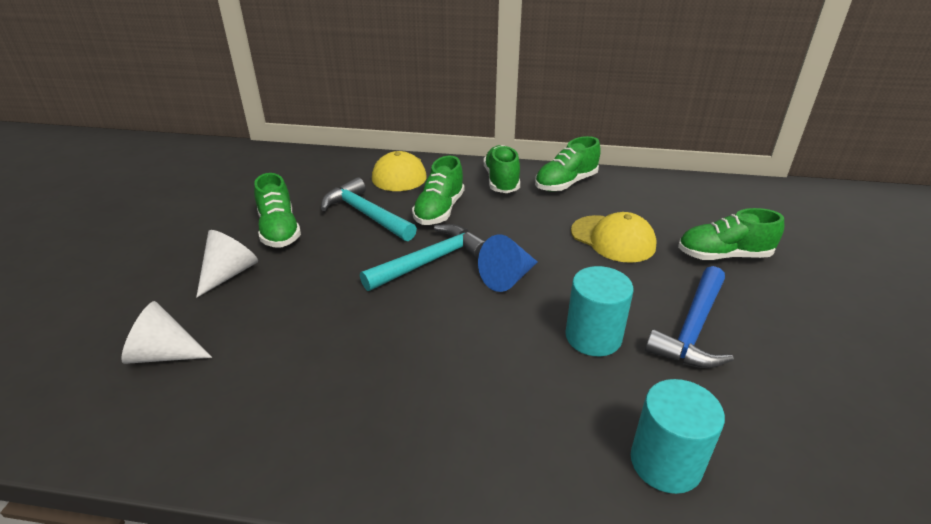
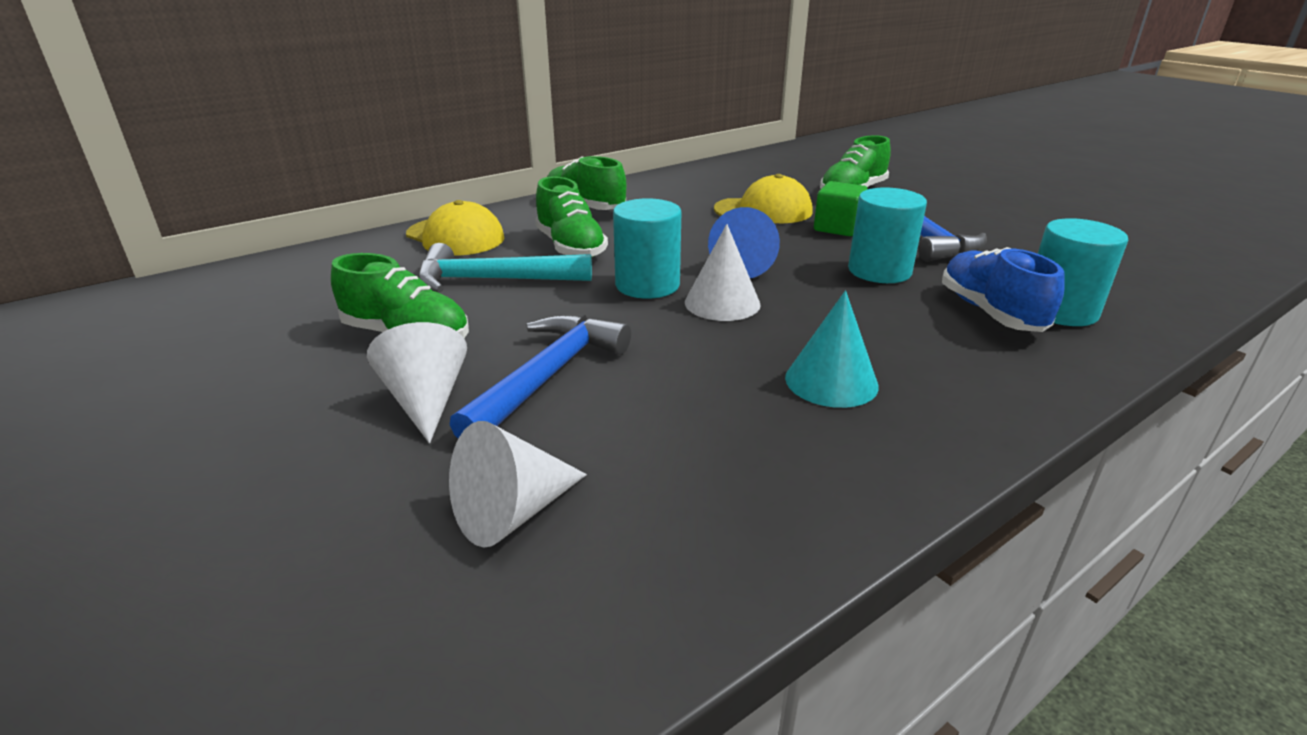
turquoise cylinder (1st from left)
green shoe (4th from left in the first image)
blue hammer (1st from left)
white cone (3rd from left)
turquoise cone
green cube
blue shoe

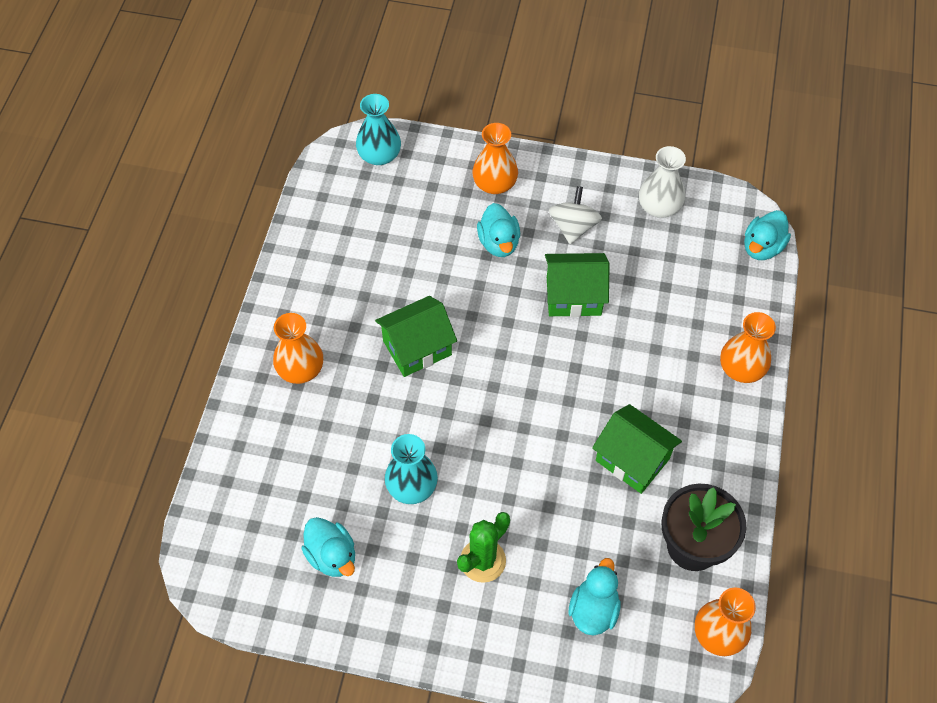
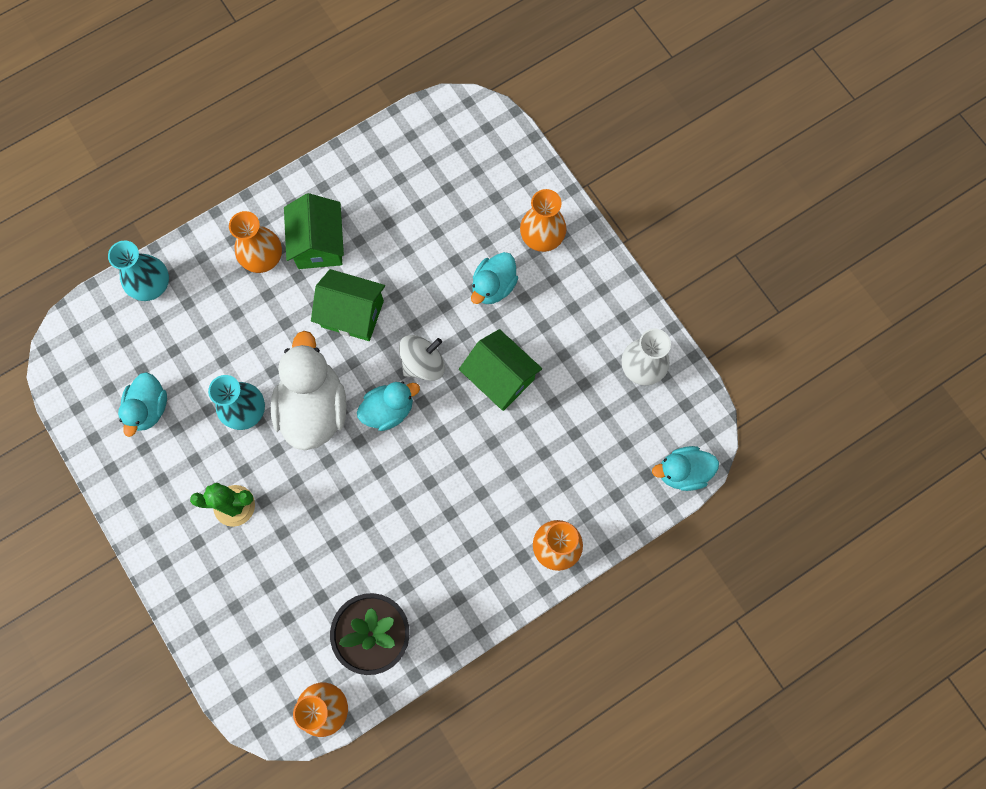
turquoise vase (1st from left)
white spinning top
turquoise duck (2nd from left)
green house (1st from left)
white duck

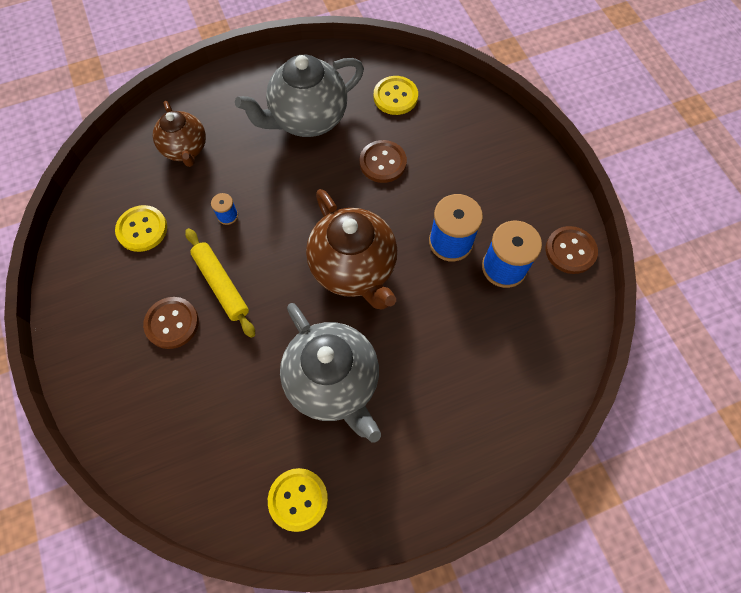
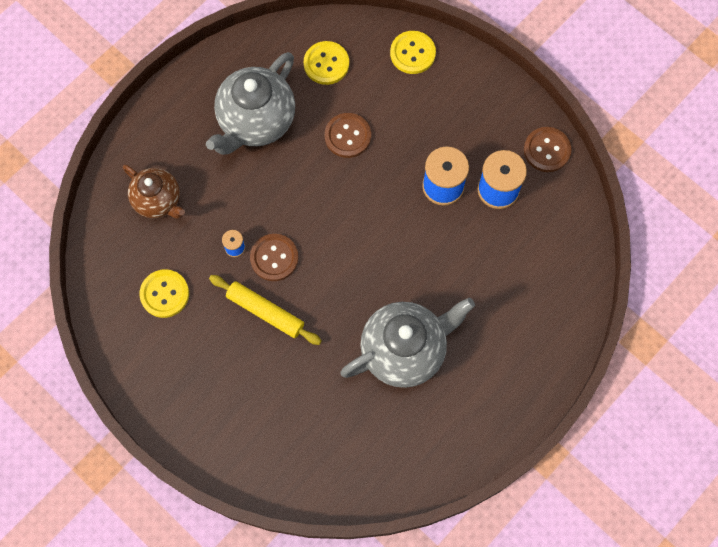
brown button (1st from left)
yellow button (3rd from left)
grey teapot (2nd from left)
brown teapot (2nd from left in the first image)

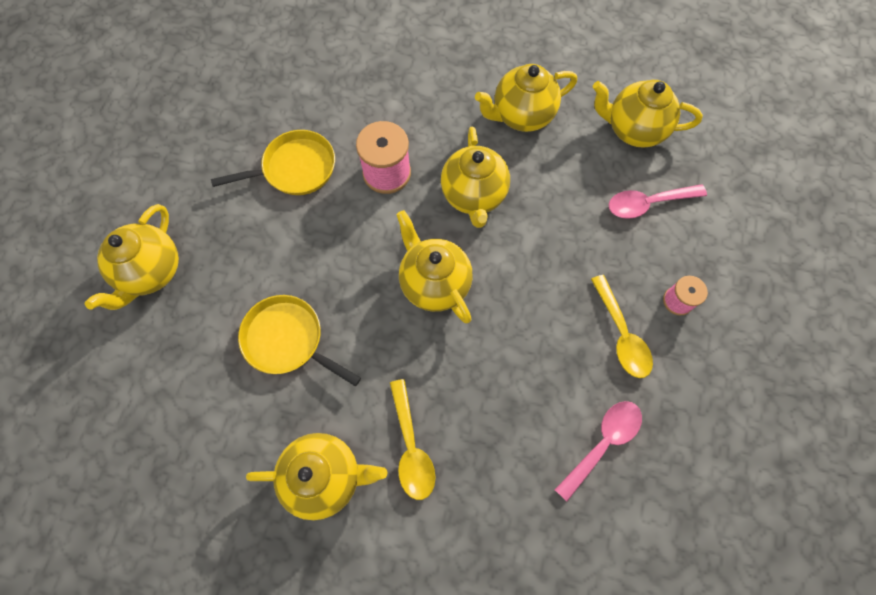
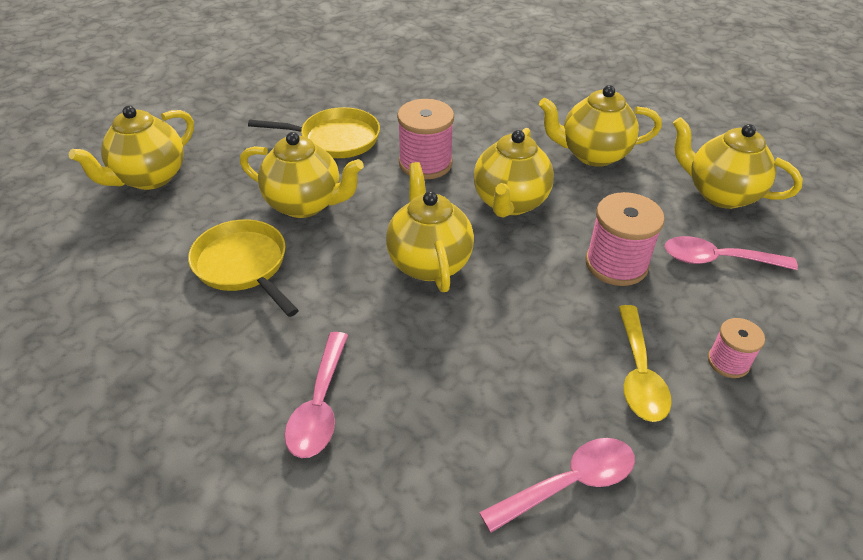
yellow teapot (2nd from left)
pink spoon (1st from left)
pink spool (2nd from left)

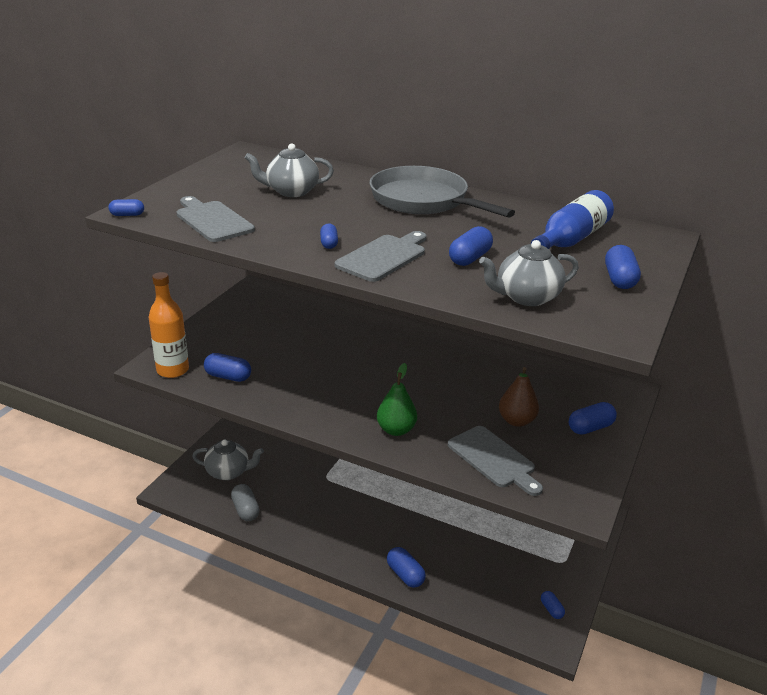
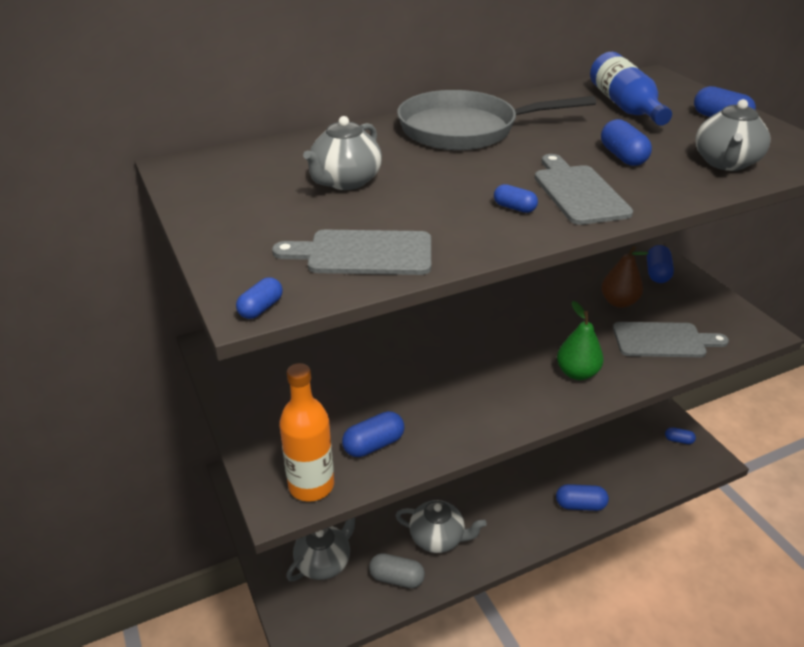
grey teapot (3rd from left)

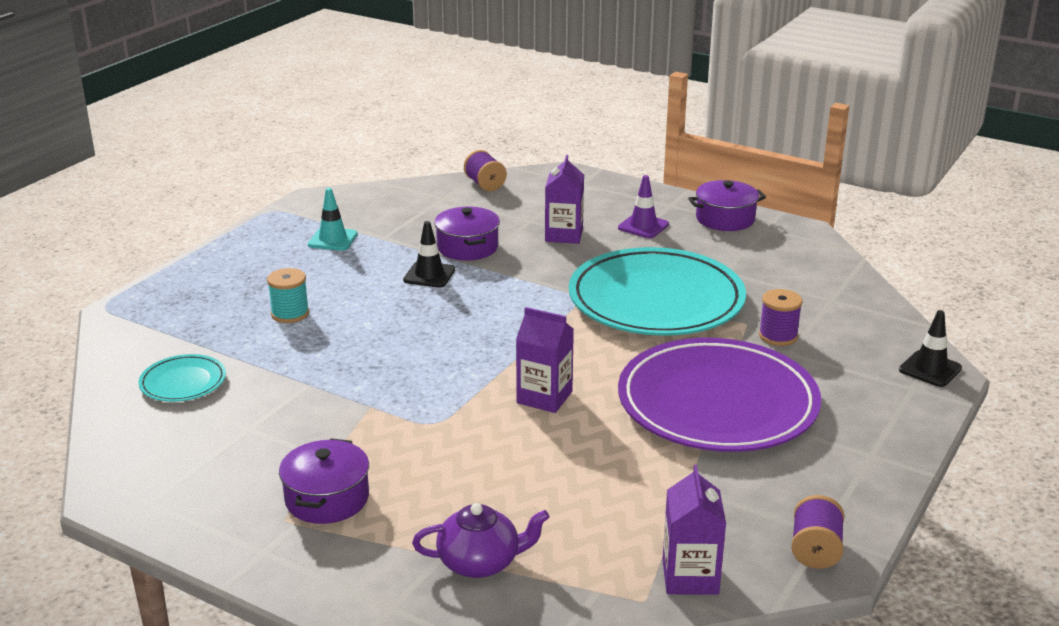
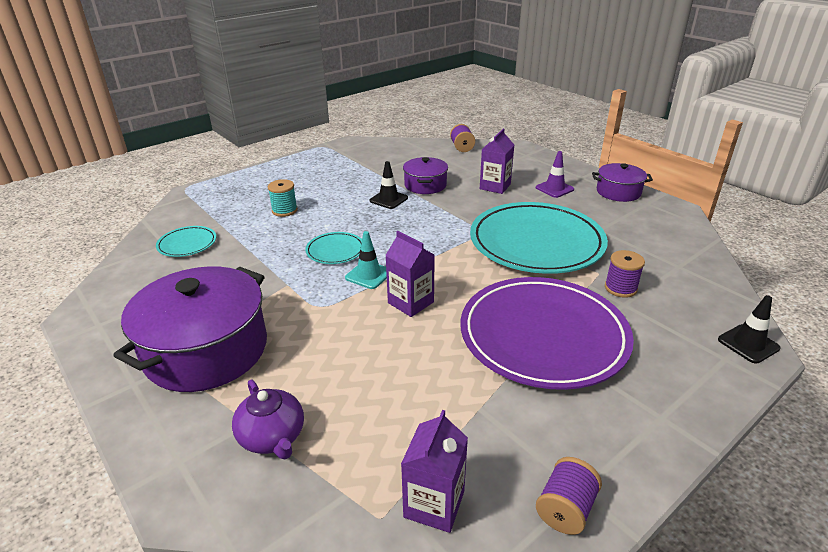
purple pot (1st from left)
turquoise traffic cone
purple teapot
turquoise plate (2nd from left)

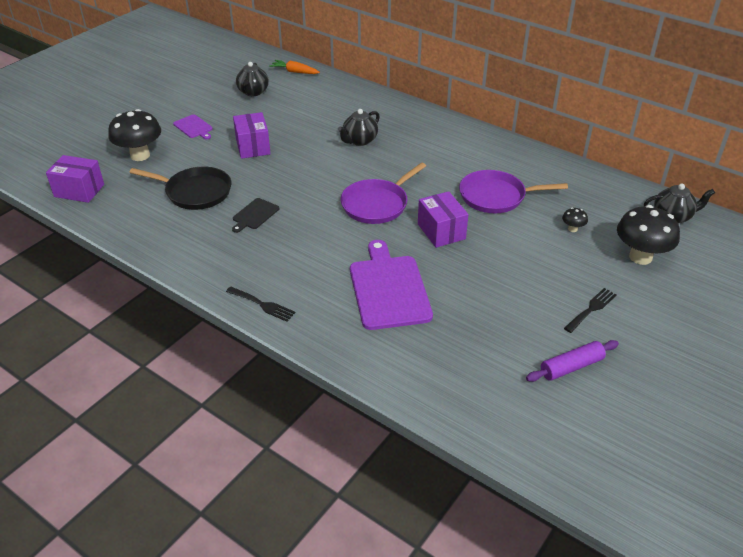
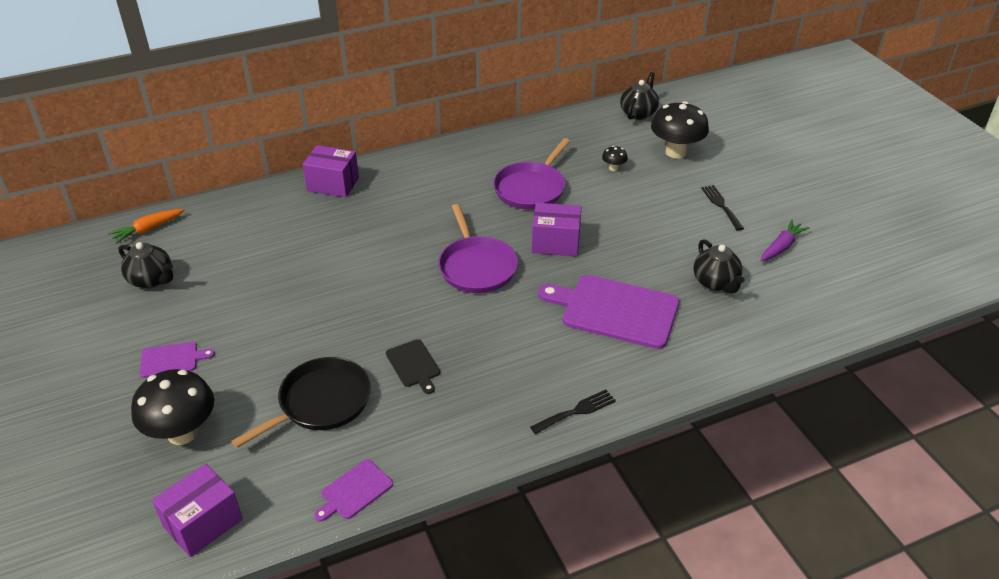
purple box (2nd from left)
black teapot (3rd from left)
purple carrot
purple cutting board (2nd from left)

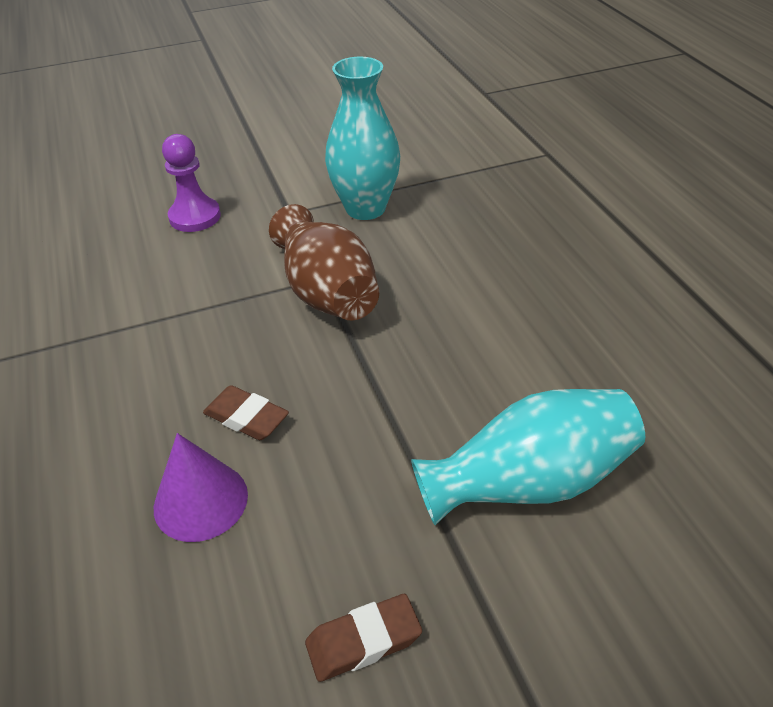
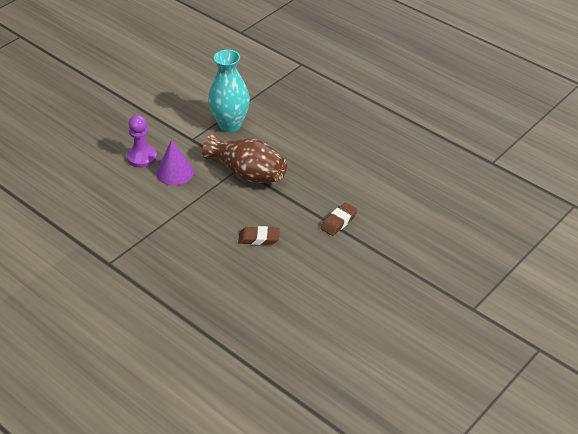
purple cone
brown eraser (2nd from left)
turquoise vase (2nd from left in the first image)

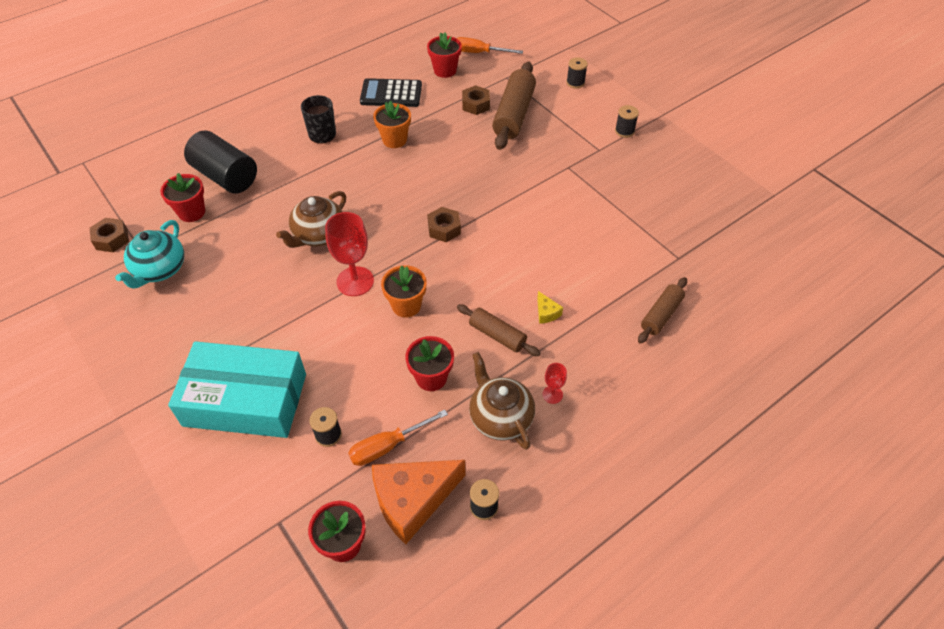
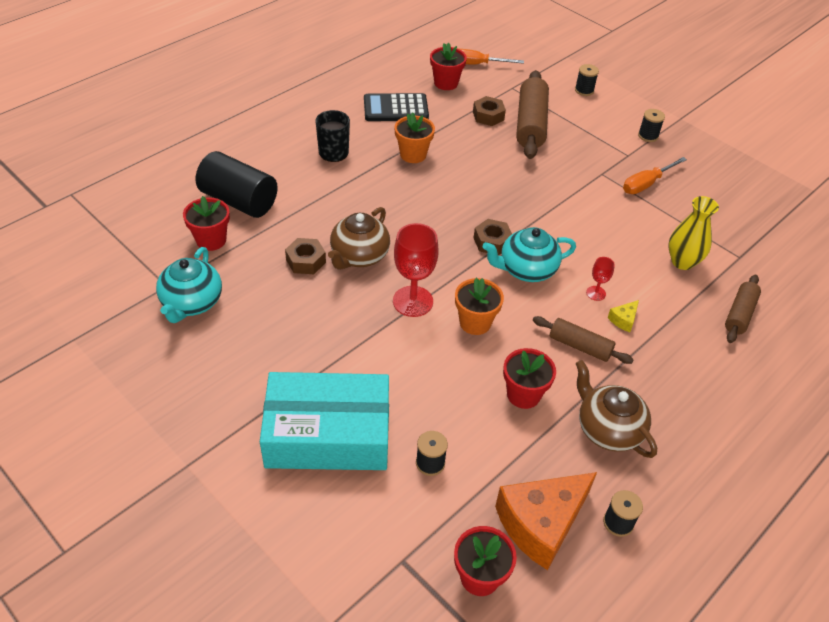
brown nut (1st from left)
orange screwdriver (2nd from left)
yellow cheese
red goblet (2nd from left)
turquoise teapot (2nd from left)
yellow vase

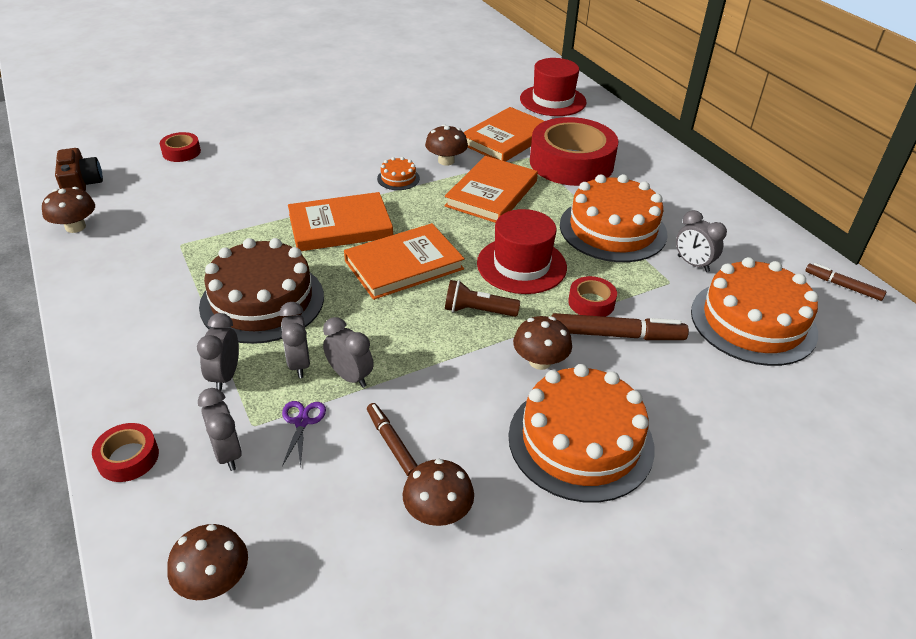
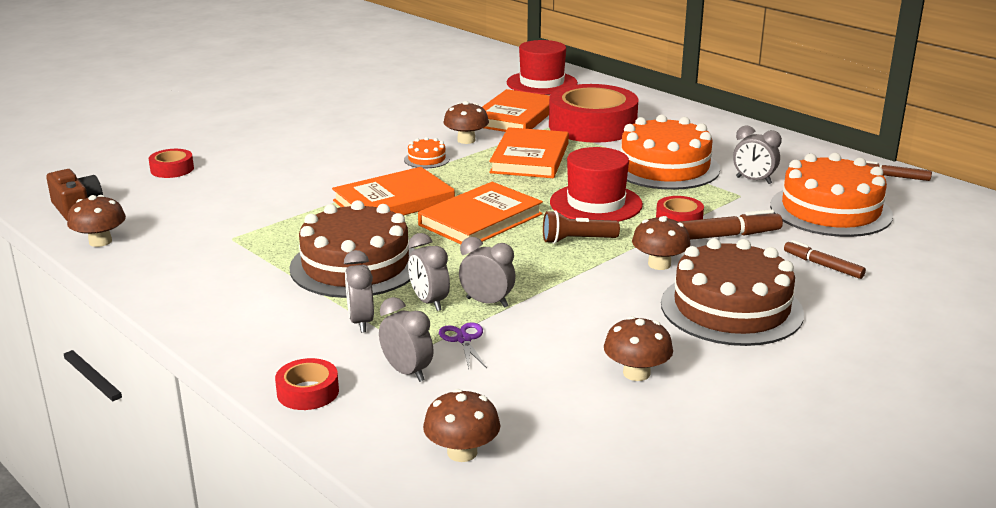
brown marker (2nd from left)
brown cake (2nd from left)

